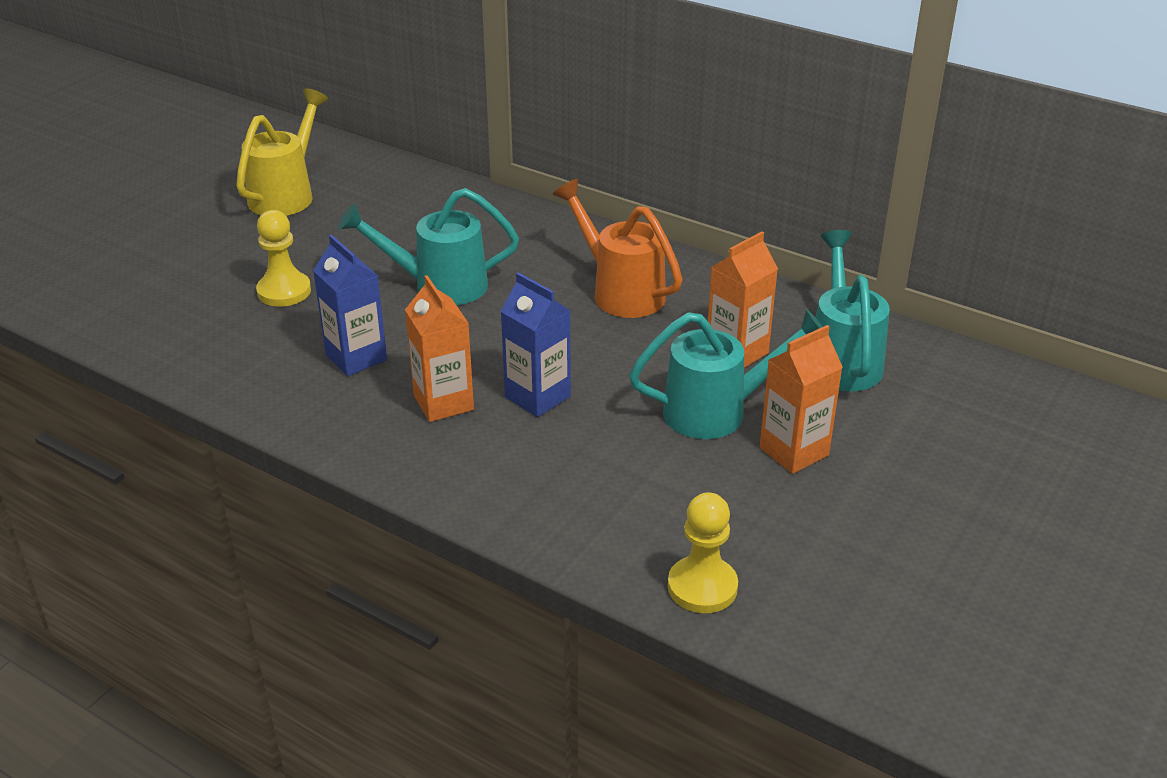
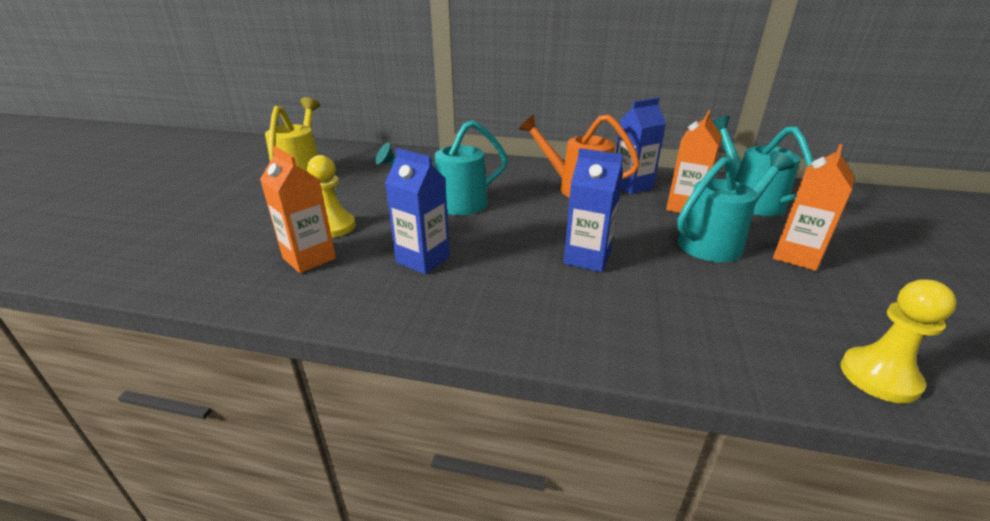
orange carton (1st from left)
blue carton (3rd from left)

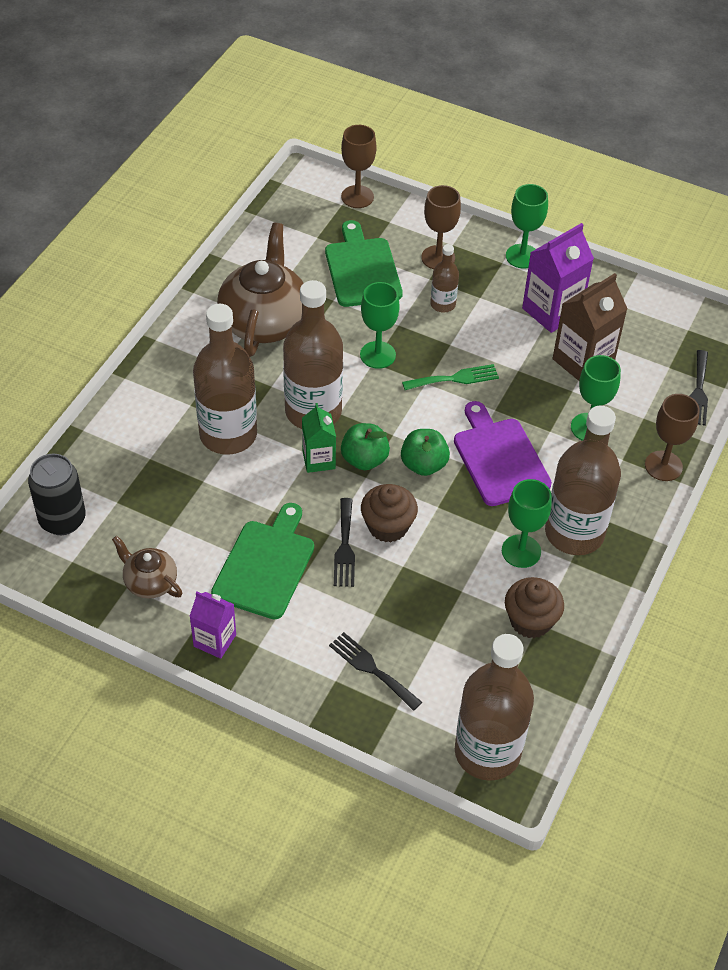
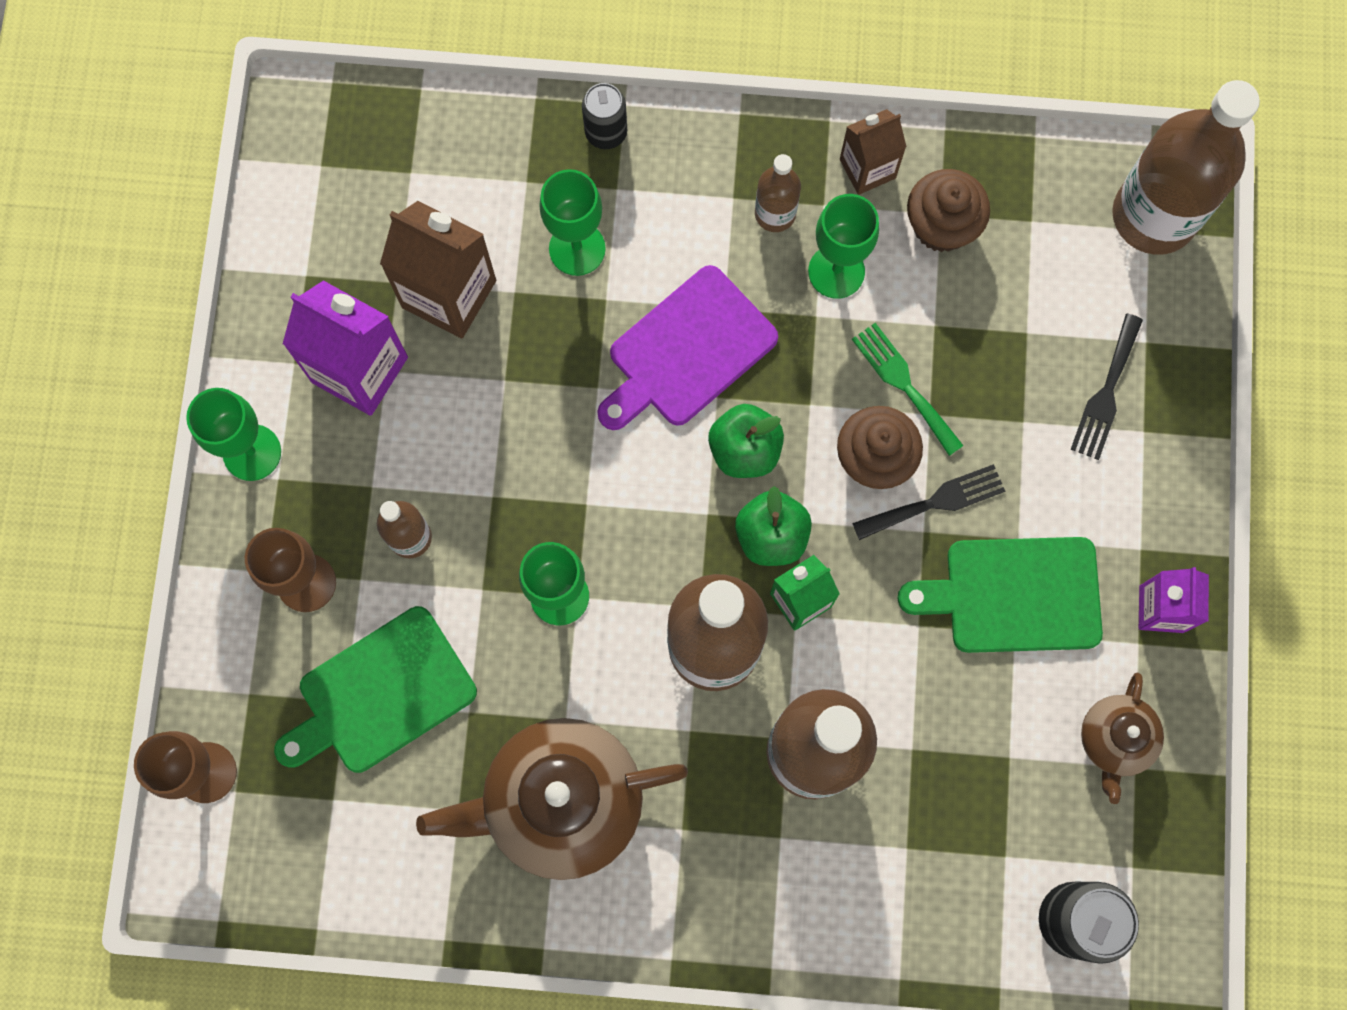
green fork
brown bottle (3rd from left)
black can (1st from left)
black fork (3rd from left in the first image)
brown carton (2nd from left)

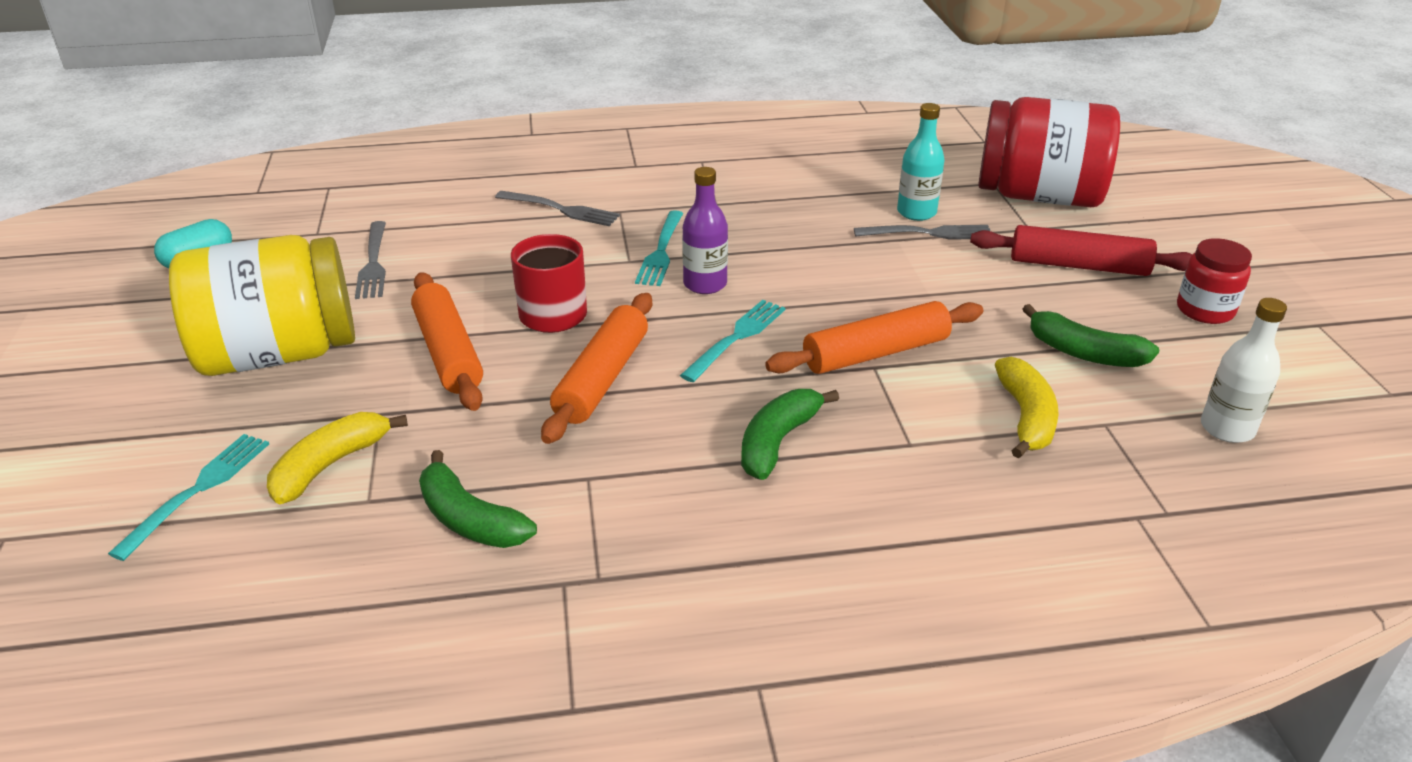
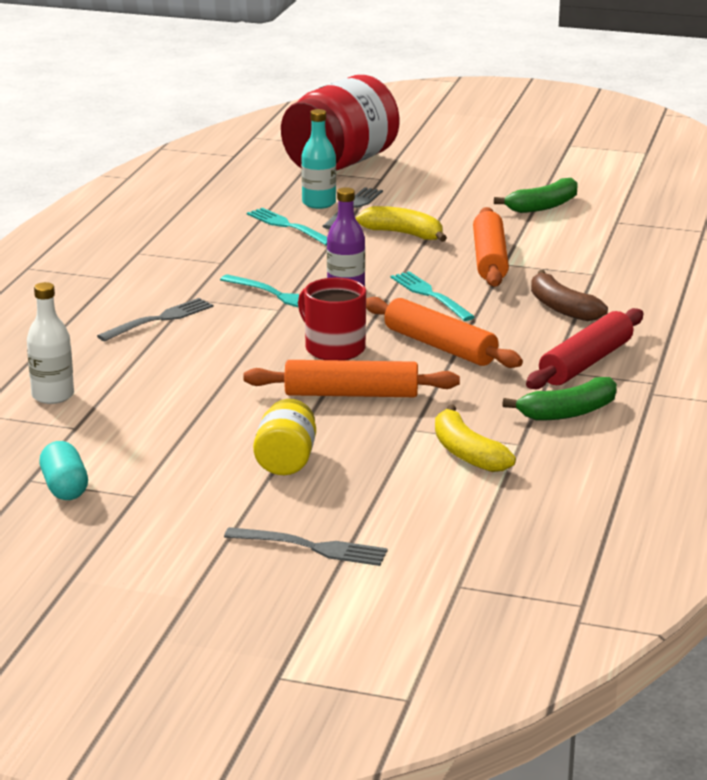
turquoise fork (2nd from left)
yellow jar
grey fork (2nd from left)
brown banana
red rolling pin
yellow banana (1st from left)
red jar (2nd from left in the first image)
white bottle

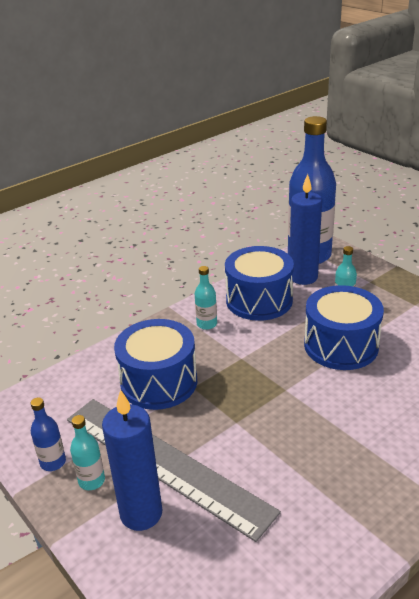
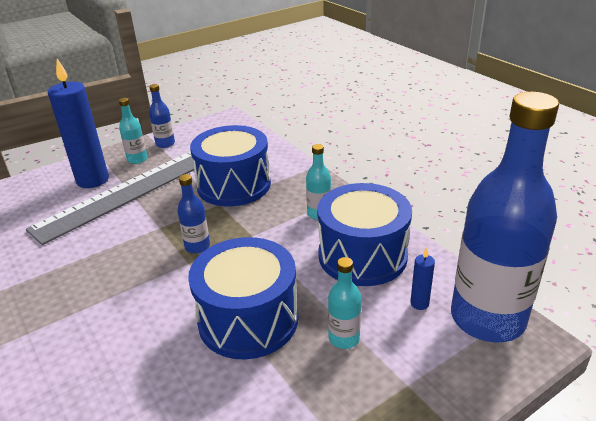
blue candle (2nd from left)
blue bottle (2nd from left)

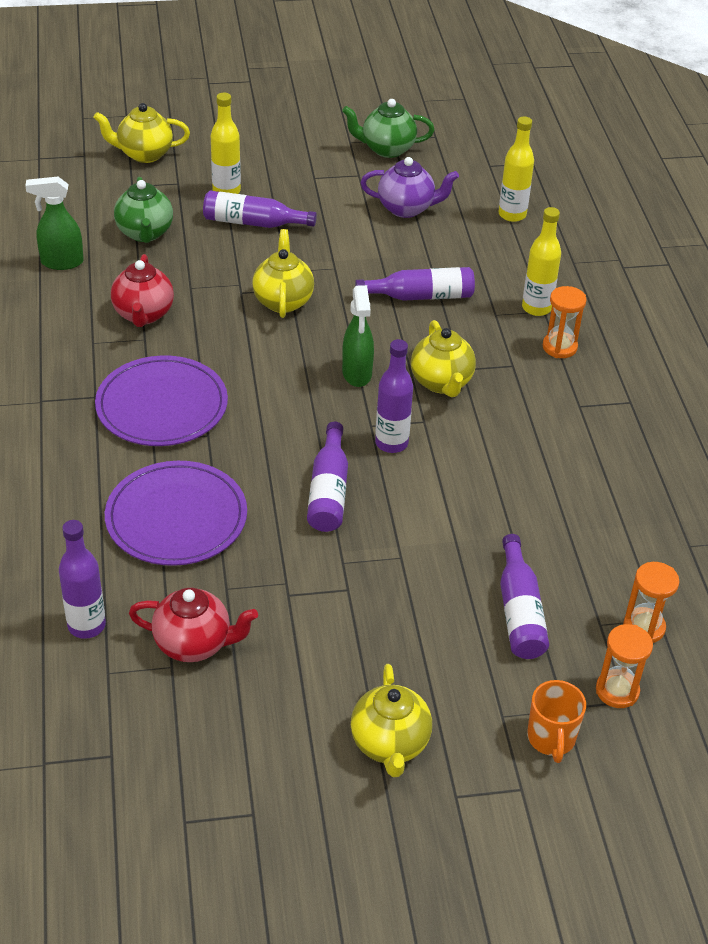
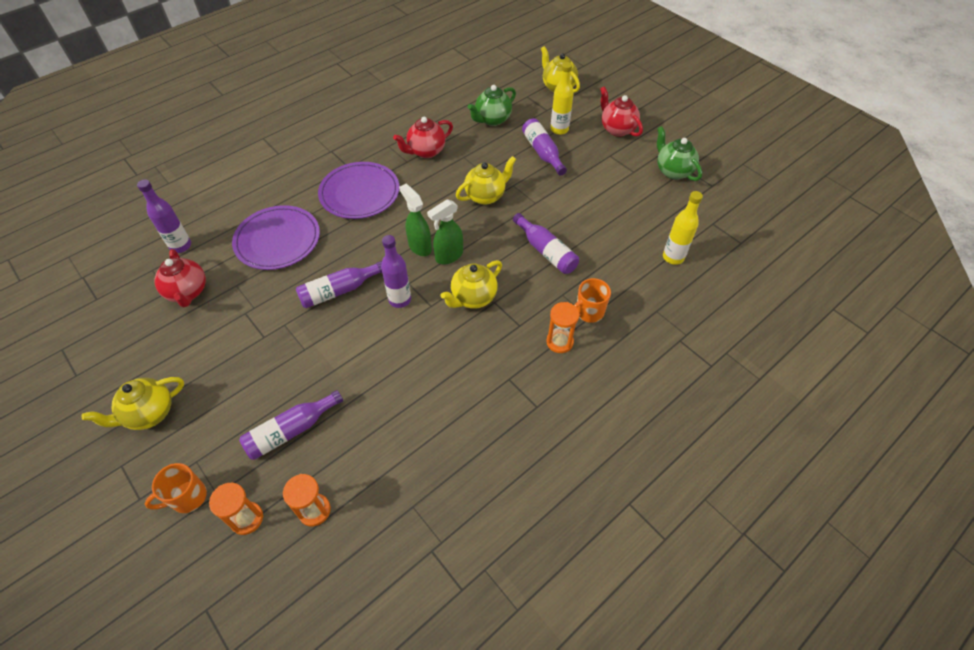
green spray bottle (1st from left)
purple teapot
orange mug (2nd from left)
red teapot (3rd from left)

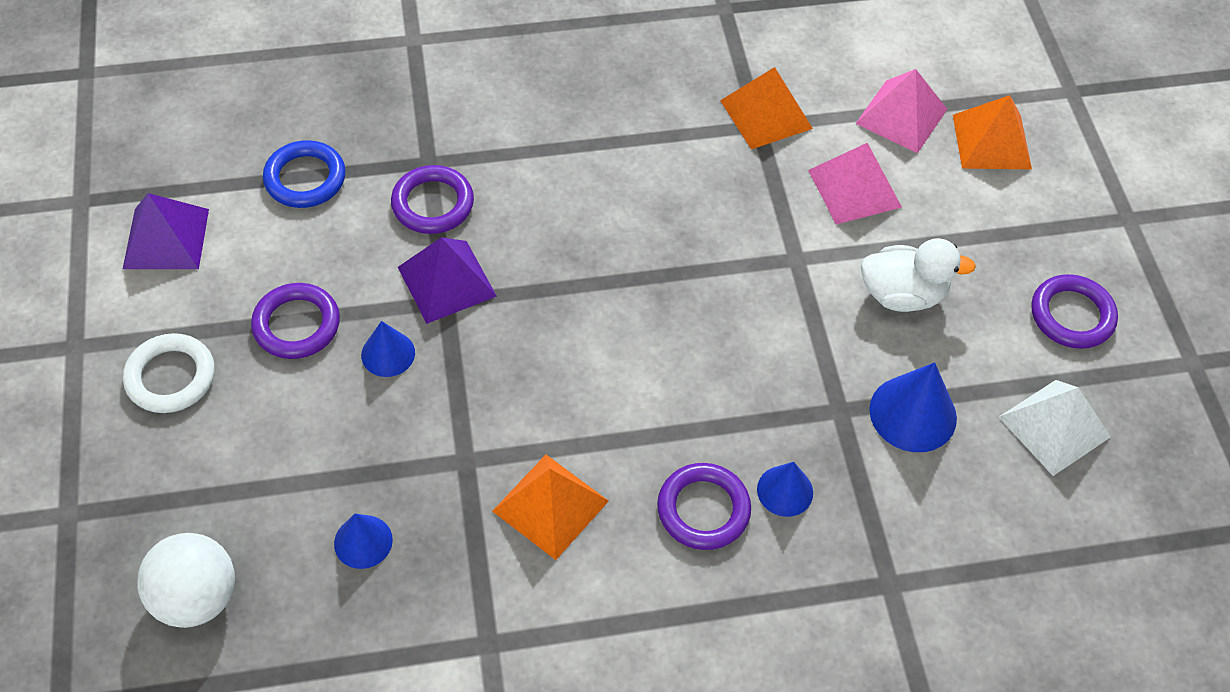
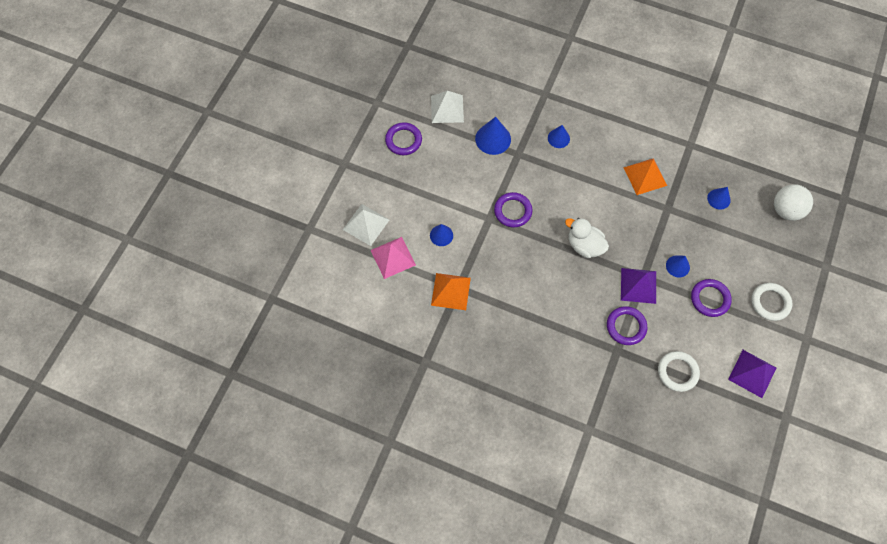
white ring (1st from left)
purple ring (2nd from left)
blue cone (1st from left)
white duck
white pyramid (1st from left)

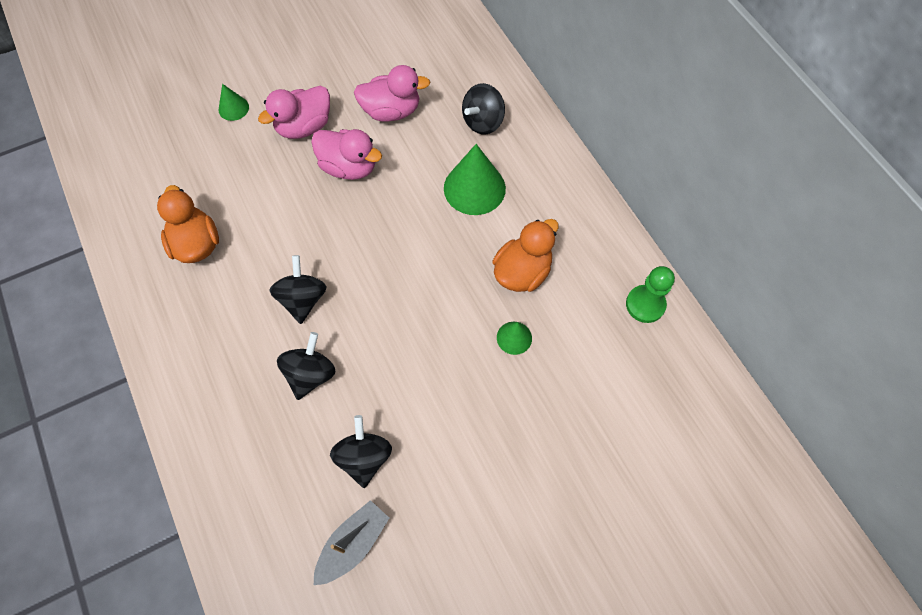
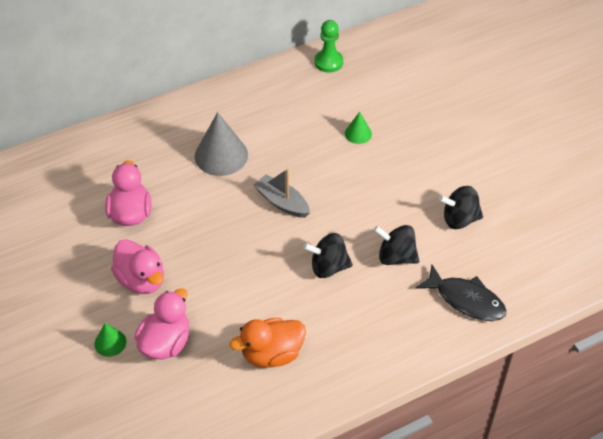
pink duck (3rd from left)
grey boat
grey cone
black spinning top (4th from left in the first image)
orange duck (2nd from left in the first image)
black fish

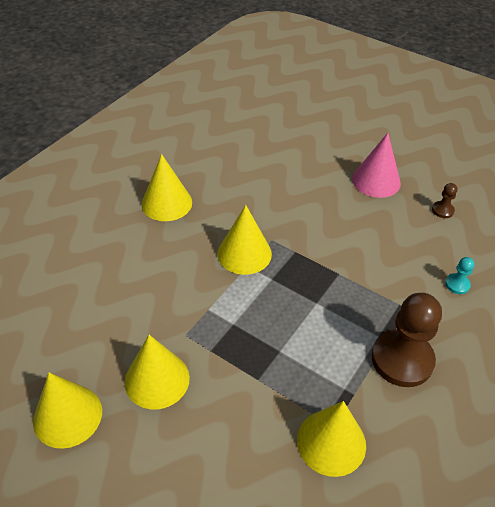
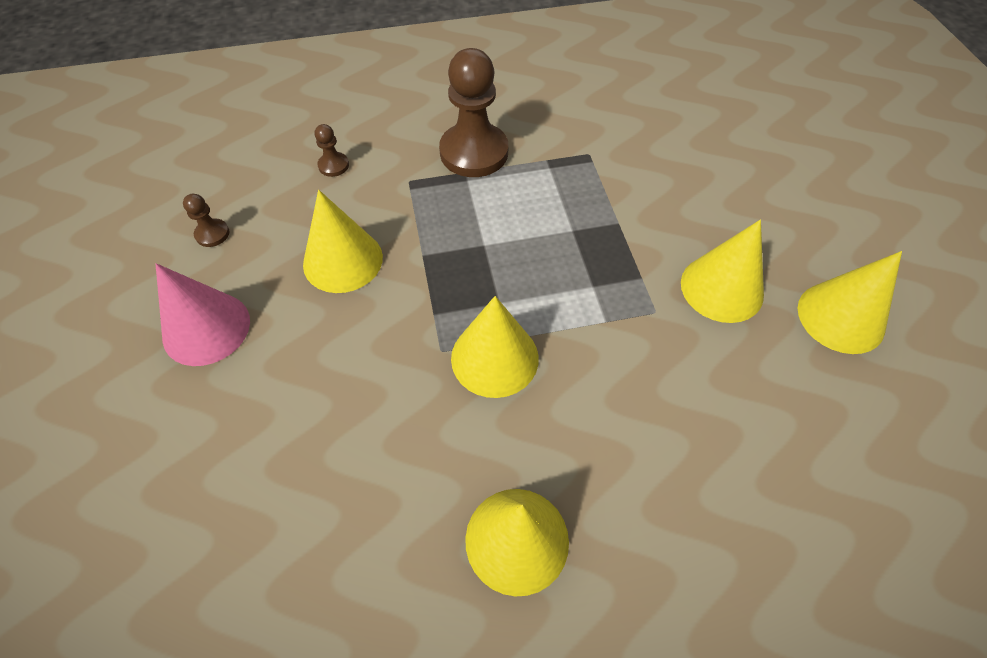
yellow cone (1st from left)
brown pawn (2nd from left)

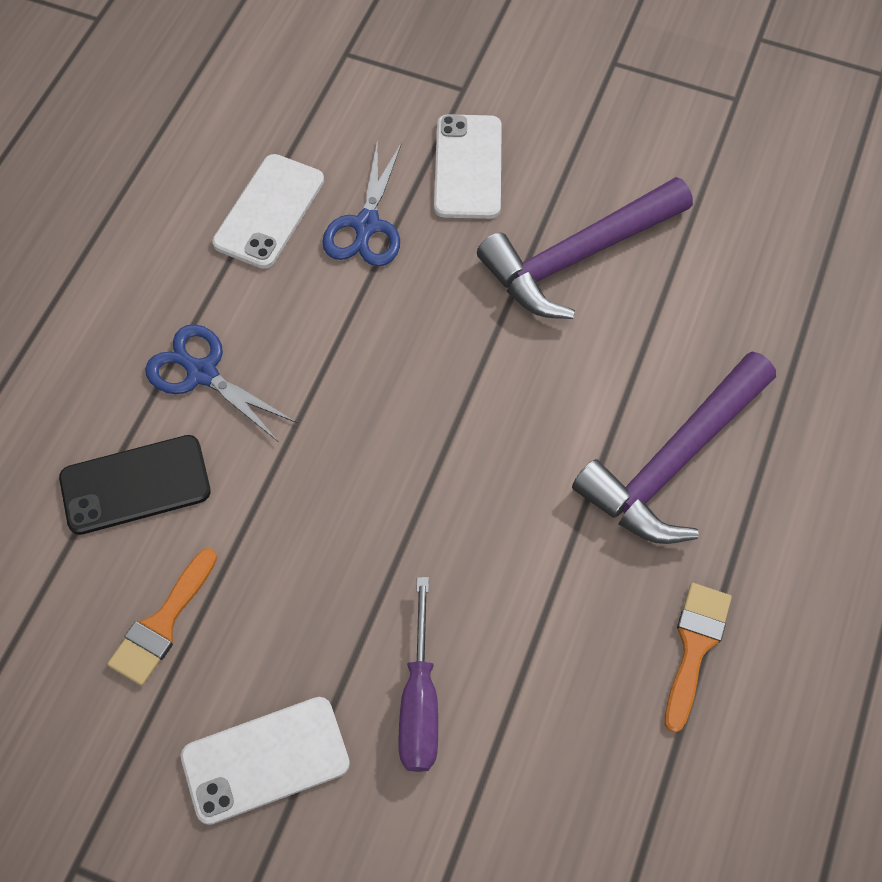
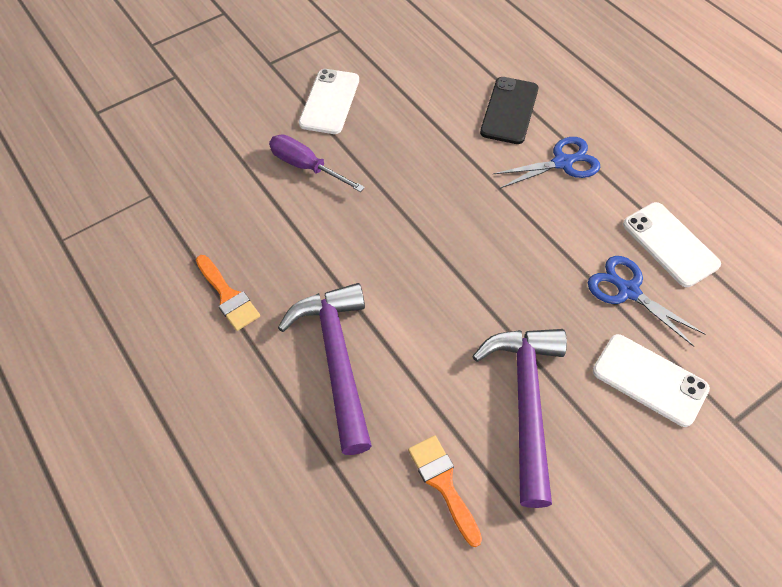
orange brush (2nd from left)

